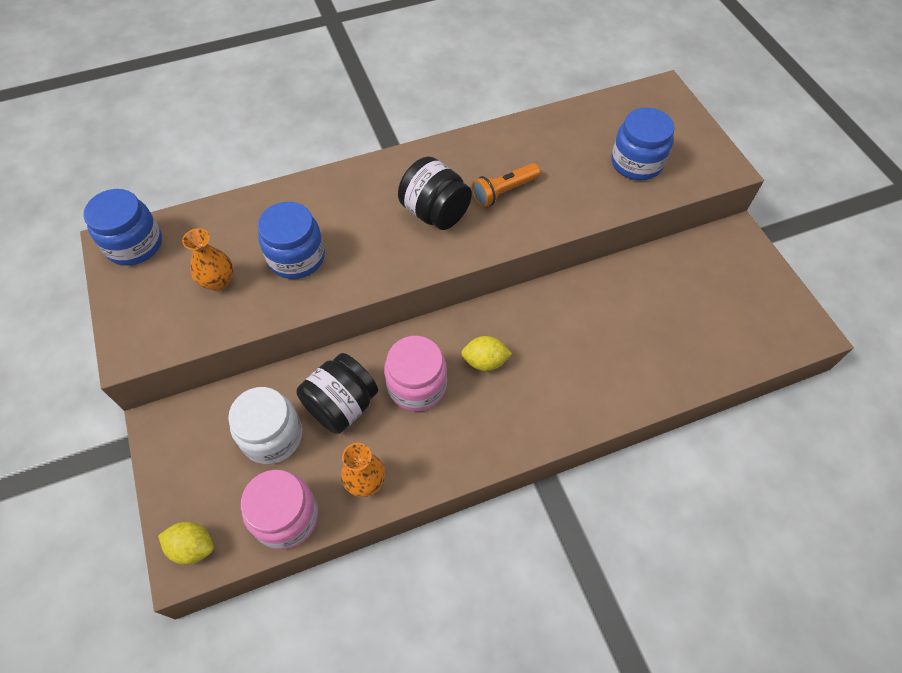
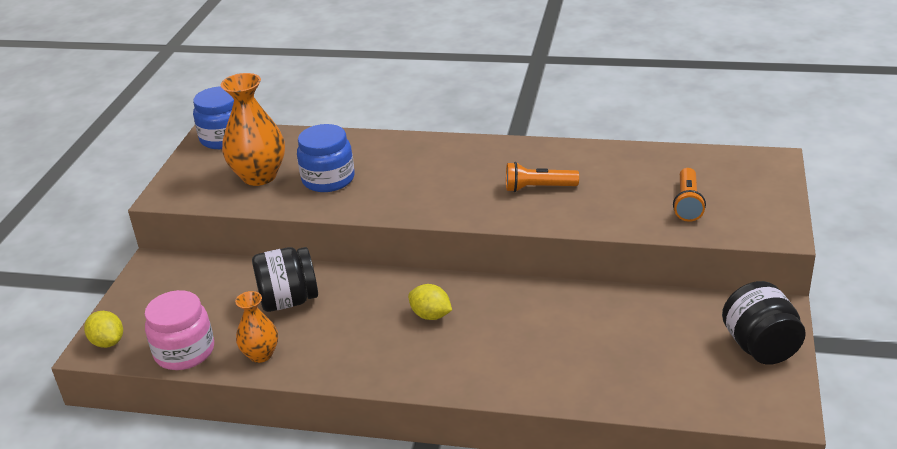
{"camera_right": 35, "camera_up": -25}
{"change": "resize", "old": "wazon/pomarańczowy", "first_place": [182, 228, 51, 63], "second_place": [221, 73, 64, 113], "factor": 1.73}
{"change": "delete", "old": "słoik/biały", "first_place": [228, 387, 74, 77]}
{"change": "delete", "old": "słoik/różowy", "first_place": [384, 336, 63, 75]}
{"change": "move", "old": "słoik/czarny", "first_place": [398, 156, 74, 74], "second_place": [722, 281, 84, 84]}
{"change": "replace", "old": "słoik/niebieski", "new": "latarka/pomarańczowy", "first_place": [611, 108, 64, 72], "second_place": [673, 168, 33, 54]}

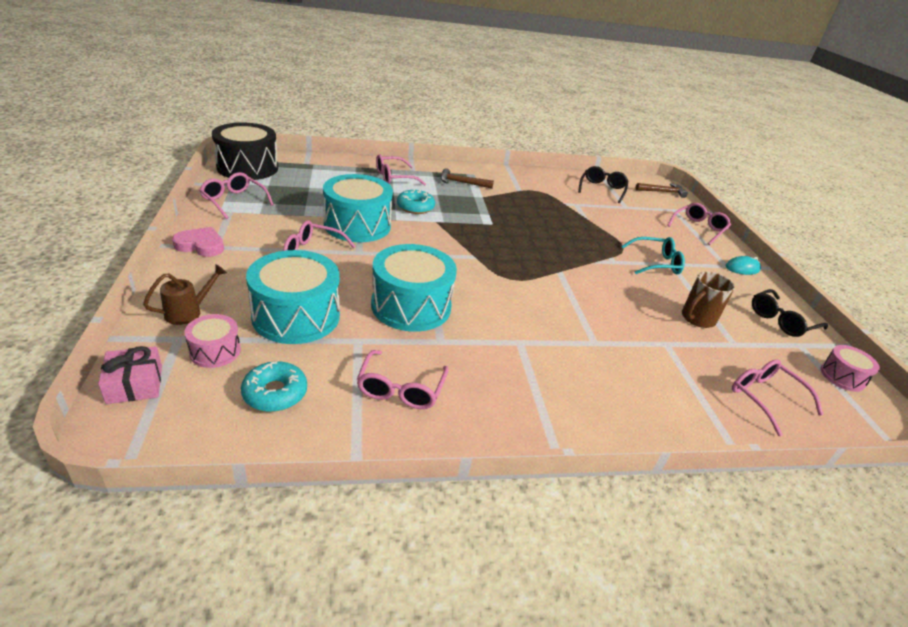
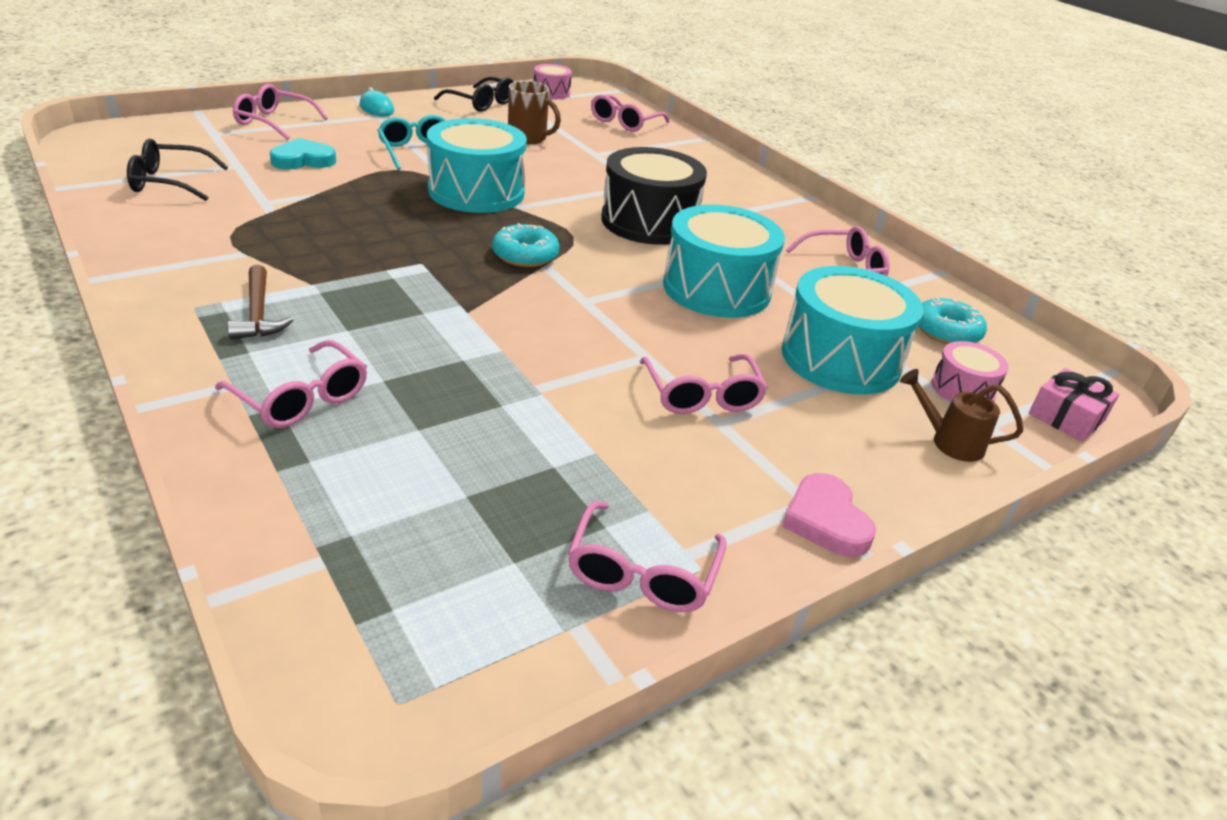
{"camera_right": -115, "camera_up": 0}
{"change": "move", "old": "bęben/czarny", "first_place": [212, 123, 66, 57], "second_place": [601, 147, 106, 98]}
{"change": "move", "old": "bęben/turkusowy", "first_place": [323, 174, 70, 68], "second_place": [427, 118, 100, 95]}
{"change": "move", "old": "donut/turkusowy", "first_place": [397, 189, 38, 25], "second_place": [492, 223, 68, 44]}
{"change": "delete", "old": "młotek/brązowy", "first_place": [636, 183, 52, 15]}
{"change": "insert", "new": "serce/turkusowy", "second_place": [270, 138, 66, 32]}

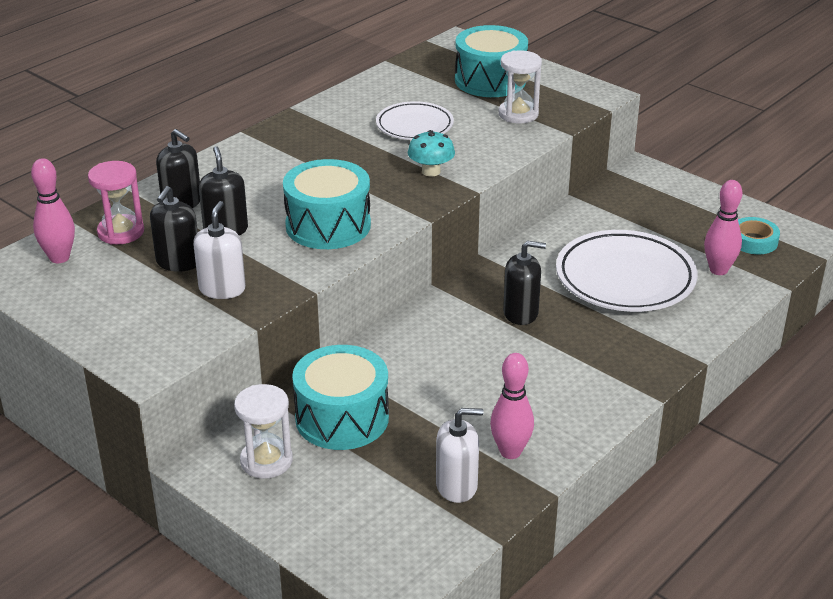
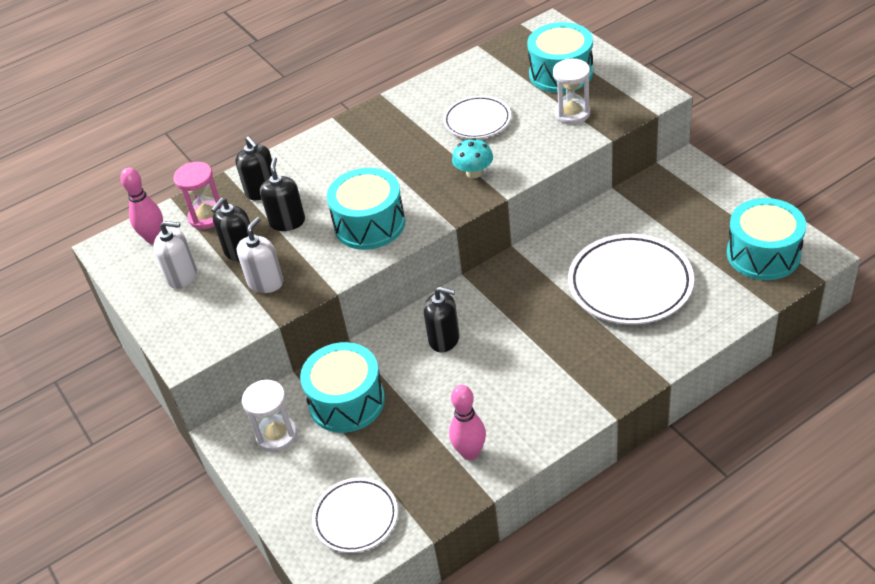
{"camera_right": 20, "camera_up": 10}
{"change": "move", "old": "dozownik mydła/biały", "first_place": [436, 408, 48, 95], "second_place": [153, 221, 44, 68]}
{"change": "move", "old": "dozownik mydła/czarny", "first_place": [503, 241, 43, 84], "second_place": [424, 287, 36, 65]}
{"change": "delete", "old": "kręgiel/różowy", "first_place": [704, 180, 38, 95]}
{"change": "replace", "old": "taśma klejąca/turkusowy", "new": "bęben/turkusowy", "first_place": [738, 217, 42, 37], "second_place": [727, 198, 79, 82]}
{"change": "insert", "new": "talerz/biały", "second_place": [312, 478, 86, 75]}

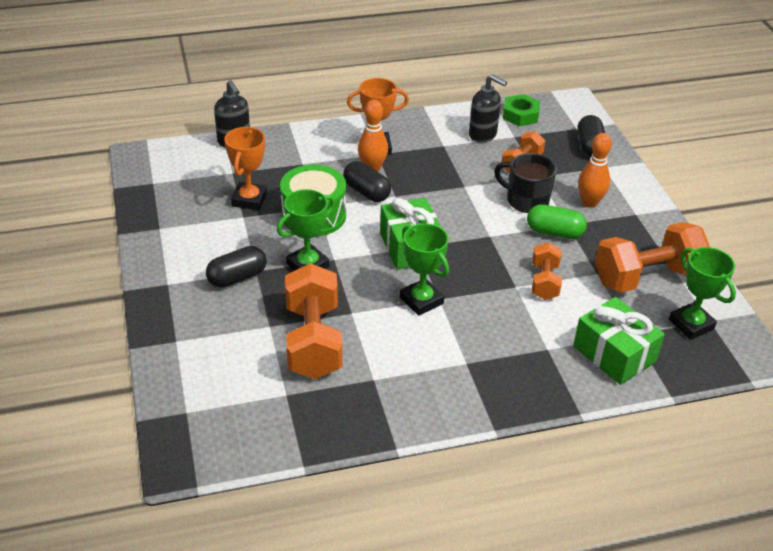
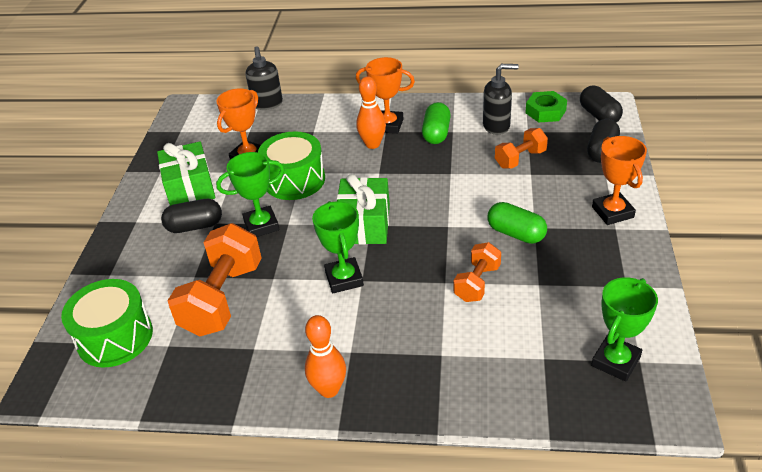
{"camera_right": 25, "camera_up": 0}
{"change": "move", "old": "kapsułka/czarny", "first_place": [343, 161, 48, 41], "second_place": [580, 86, 43, 37]}
{"change": "rotate", "old": "dozownik mydła/czarny", "first_place": [469, 74, 38, 69], "second_place": [483, 64, 36, 71], "degrees": -60}
{"change": "delete", "old": "kubek/czarny", "first_place": [494, 153, 63, 60]}
{"change": "move", "old": "prezent/zielony", "first_place": [573, 297, 92, 88], "second_place": [157, 142, 58, 64]}
{"change": "move", "old": "kręgiel/pomarańczowy", "first_place": [578, 133, 34, 74], "second_place": [305, 315, 41, 83]}
{"change": "delete", "old": "hantel/pomarańczowy", "first_place": [595, 222, 115, 71]}
{"change": "rotate", "old": "puchar/zielony", "first_place": [669, 247, 67, 93], "second_place": [591, 277, 67, 105], "degrees": 45}
{"change": "insert", "new": "bęben/zielony", "second_place": [61, 279, 92, 89]}
{"change": "insert", "new": "kapsułka/zielony", "second_place": [422, 102, 29, 42]}
{"change": "insert", "new": "puchar/pomarańczowy", "second_place": [592, 136, 55, 89]}

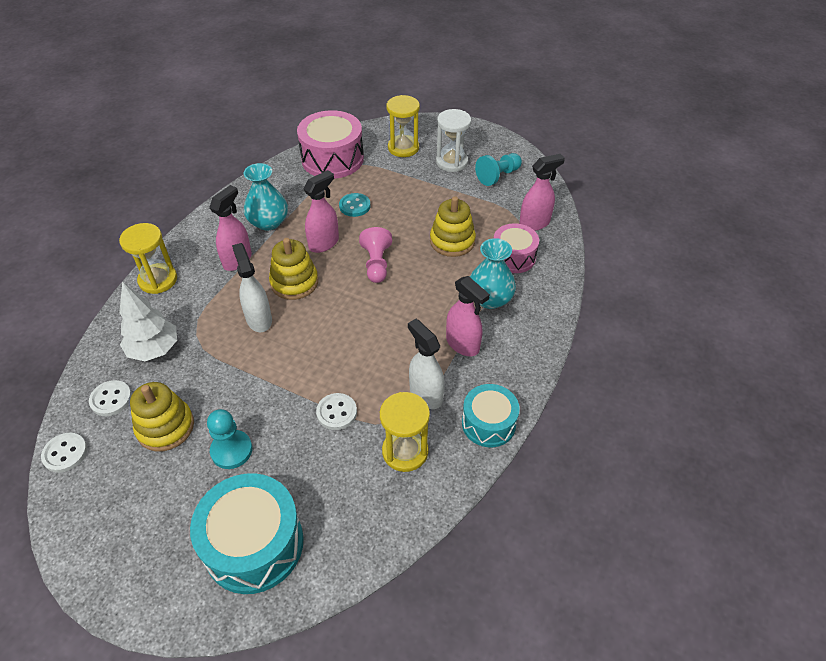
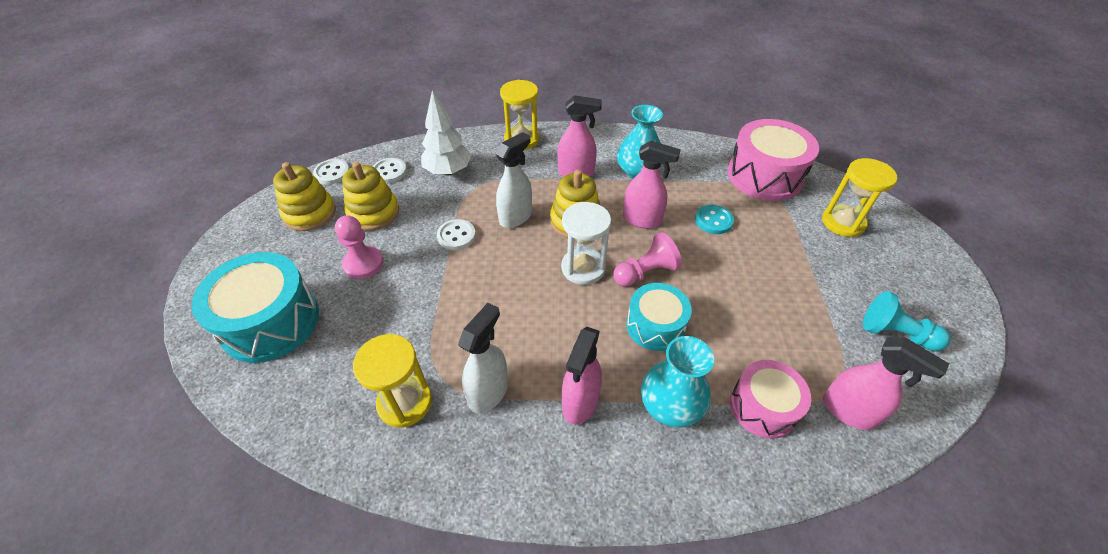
{"camera_right": 65, "camera_up": 0}
{"change": "recolor", "old": "pionek/turkusowy", "new": "pionek/różowy", "first_place": [207, 409, 45, 60], "second_place": [335, 215, 48, 64]}
{"change": "move", "old": "guzik/biały", "first_place": [316, 393, 41, 37], "second_place": [437, 219, 39, 31]}
{"change": "move", "old": "zabawka nakładanka/żółty", "first_place": [430, 196, 46, 61], "second_place": [273, 162, 63, 69]}
{"change": "move", "old": "klepsydra/biały", "first_place": [436, 109, 35, 63], "second_place": [561, 202, 50, 83]}
{"change": "move", "old": "bęben/turkusowy", "first_place": [462, 384, 58, 63], "second_place": [626, 283, 66, 68]}

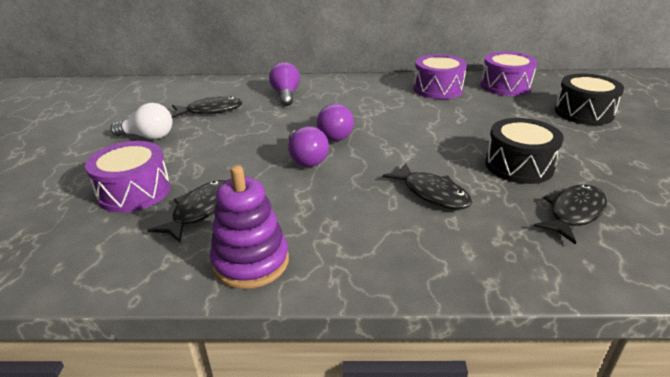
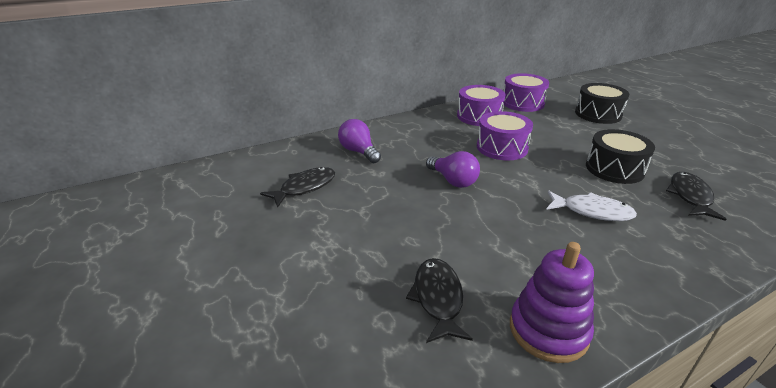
{"camera_right": -30, "camera_up": 0}
{"change": "move", "old": "bęben/fioletowy", "first_place": [85, 141, 86, 72], "second_place": [477, 111, 56, 49]}
{"change": "delete", "old": "żarówka/biały", "first_place": [111, 103, 61, 36]}
{"change": "delete", "old": "żarówka/fioletowy", "first_place": [288, 126, 41, 41]}
{"change": "recolor", "old": "ryba/czarny", "new": "ryba/biały", "first_place": [382, 163, 90, 47], "second_place": [546, 191, 91, 30]}

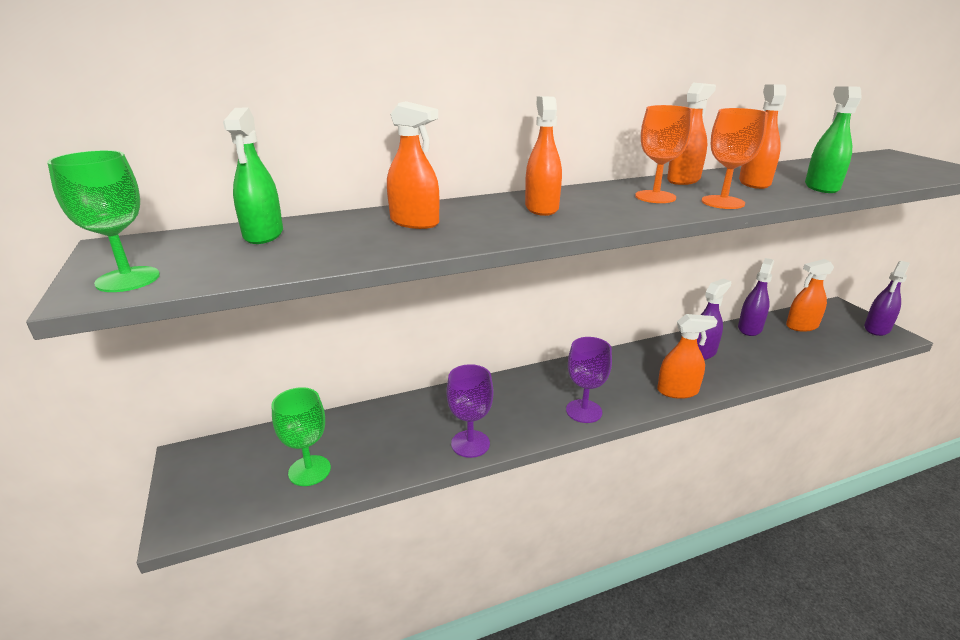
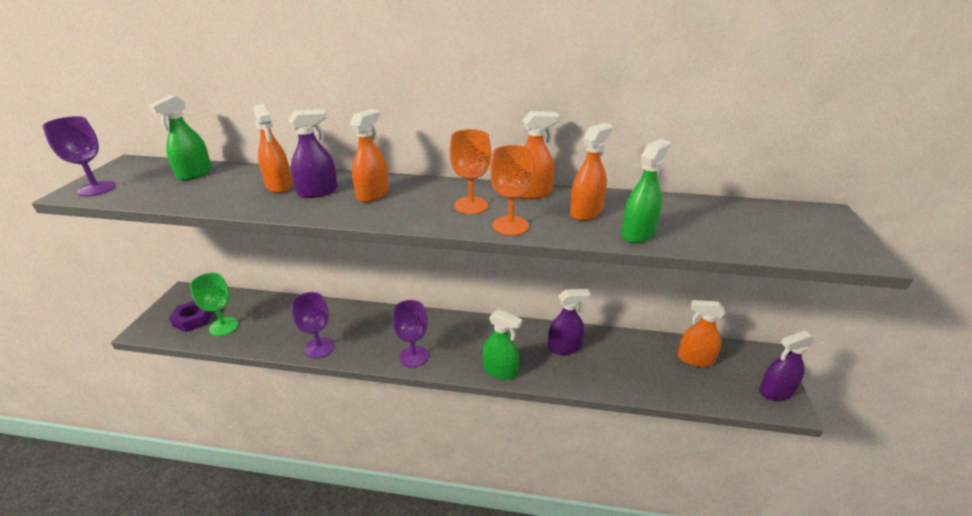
{"camera_right": 30, "camera_up": 5}
{"change": "recolor", "old": "kielich/zielony", "new": "kielich/fioletowy", "first_place": [47, 150, 113, 142], "second_place": [42, 116, 73, 80]}
{"change": "recolor", "old": "spryskiwacz/pomarańczowy", "new": "spryskiwacz/zielony", "first_place": [657, 314, 60, 85], "second_place": [483, 309, 39, 71]}
{"change": "move", "old": "spryskiwacz/fioletowy", "first_place": [738, 258, 36, 78], "second_place": [288, 109, 50, 89]}
{"change": "insert", "new": "nakrętka/fioletowy", "second_place": [169, 301, 44, 31]}

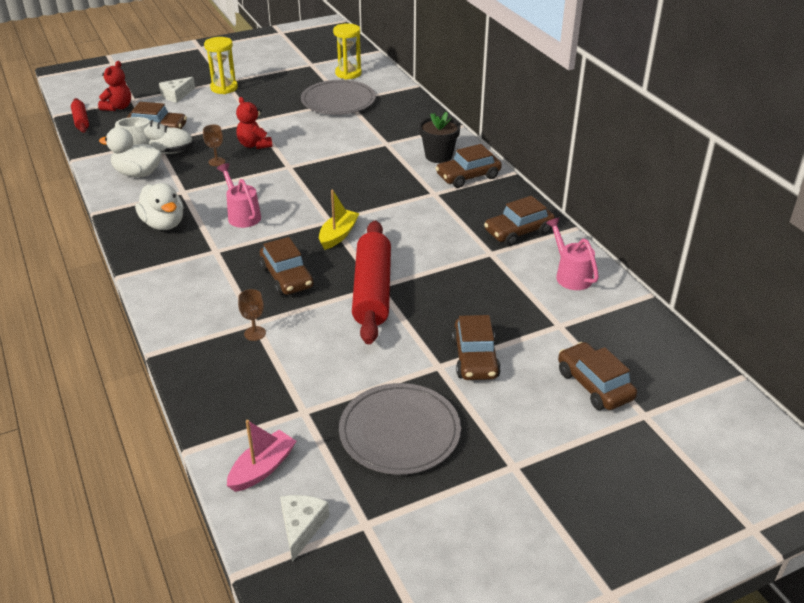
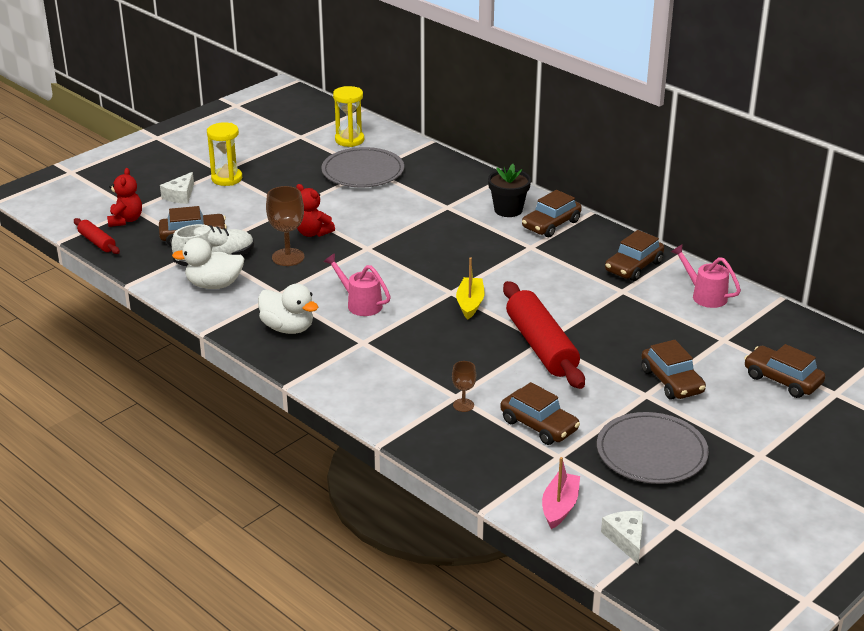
{"camera_right": -20, "camera_up": -5}
{"change": "resize", "old": "kielich/brązowy", "first_place": [203, 125, 22, 41], "second_place": [266, 186, 39, 80], "factor": 1.78}
{"change": "move", "old": "samochód/brązowy", "first_place": [259, 237, 55, 58], "second_place": [500, 382, 80, 63]}

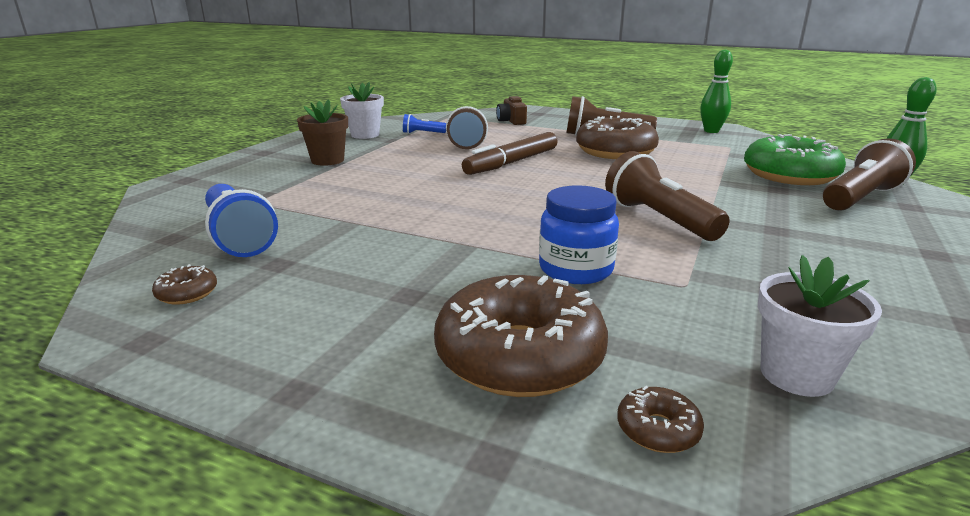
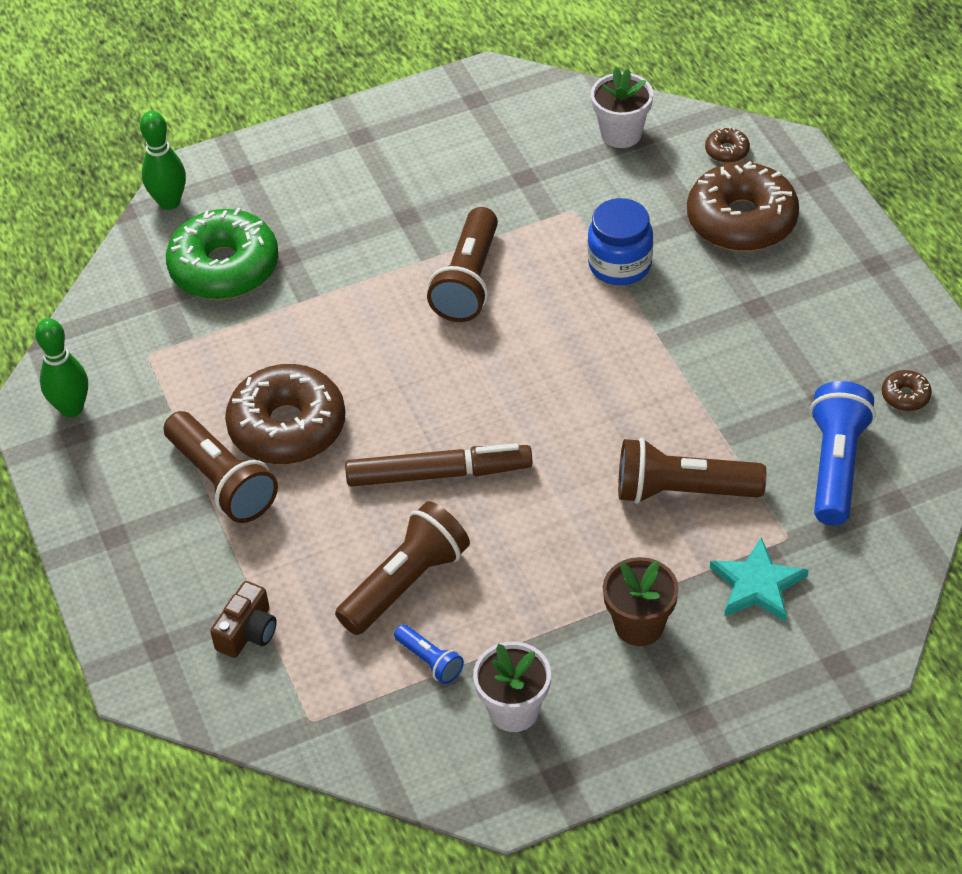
{"camera_right": -135, "camera_up": 25}
{"change": "move", "old": "latarka/brązowy", "first_place": [823, 138, 93, 73], "second_place": [618, 438, 148, 66]}
{"change": "insert", "new": "gwiazda/turkusowy", "second_place": [710, 537, 98, 85]}

